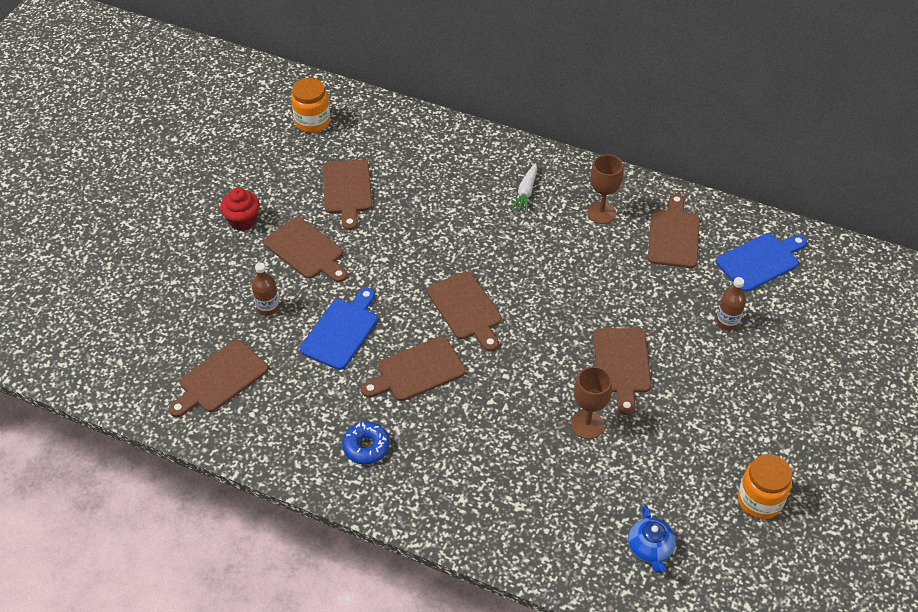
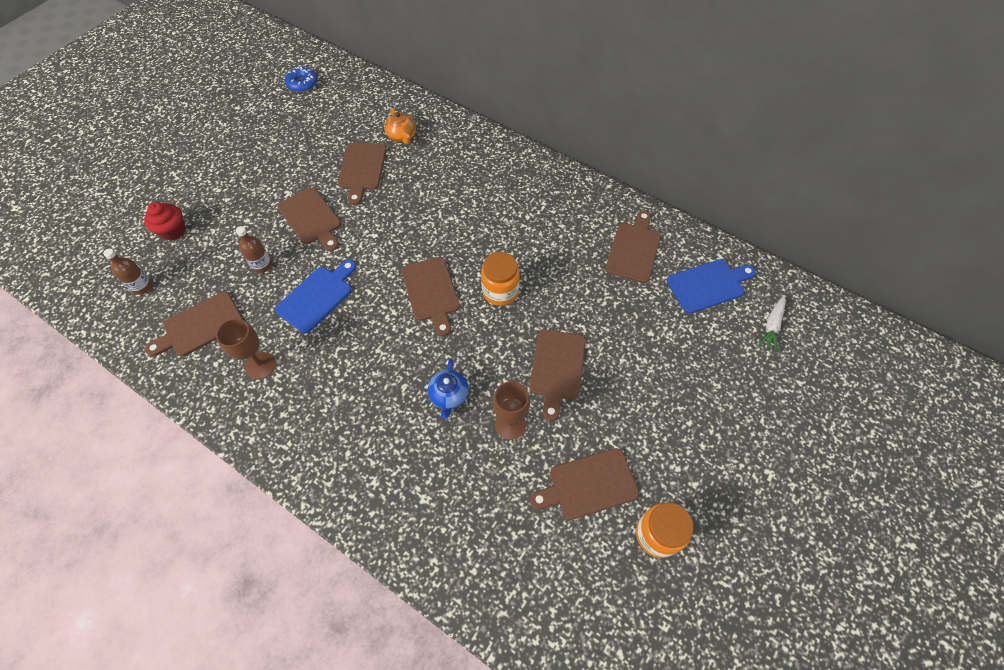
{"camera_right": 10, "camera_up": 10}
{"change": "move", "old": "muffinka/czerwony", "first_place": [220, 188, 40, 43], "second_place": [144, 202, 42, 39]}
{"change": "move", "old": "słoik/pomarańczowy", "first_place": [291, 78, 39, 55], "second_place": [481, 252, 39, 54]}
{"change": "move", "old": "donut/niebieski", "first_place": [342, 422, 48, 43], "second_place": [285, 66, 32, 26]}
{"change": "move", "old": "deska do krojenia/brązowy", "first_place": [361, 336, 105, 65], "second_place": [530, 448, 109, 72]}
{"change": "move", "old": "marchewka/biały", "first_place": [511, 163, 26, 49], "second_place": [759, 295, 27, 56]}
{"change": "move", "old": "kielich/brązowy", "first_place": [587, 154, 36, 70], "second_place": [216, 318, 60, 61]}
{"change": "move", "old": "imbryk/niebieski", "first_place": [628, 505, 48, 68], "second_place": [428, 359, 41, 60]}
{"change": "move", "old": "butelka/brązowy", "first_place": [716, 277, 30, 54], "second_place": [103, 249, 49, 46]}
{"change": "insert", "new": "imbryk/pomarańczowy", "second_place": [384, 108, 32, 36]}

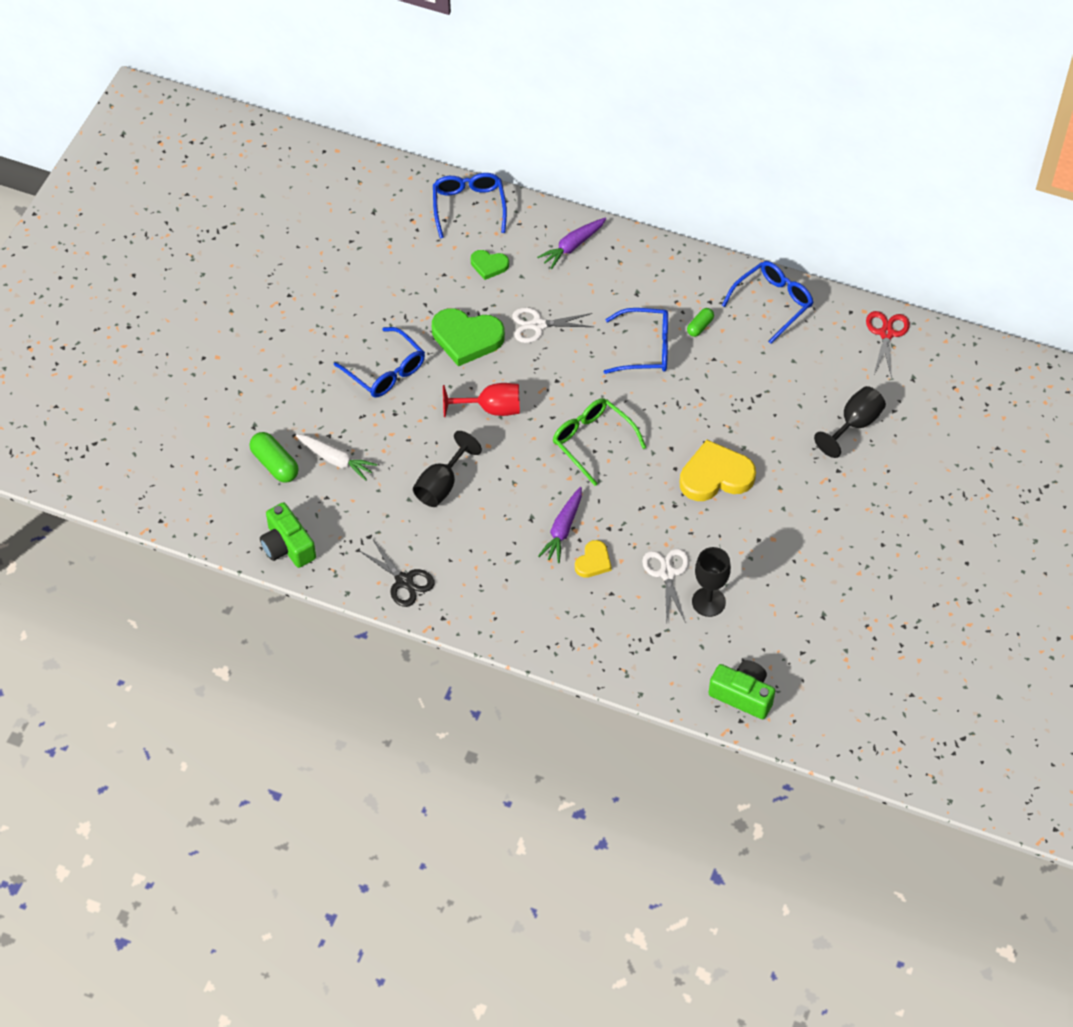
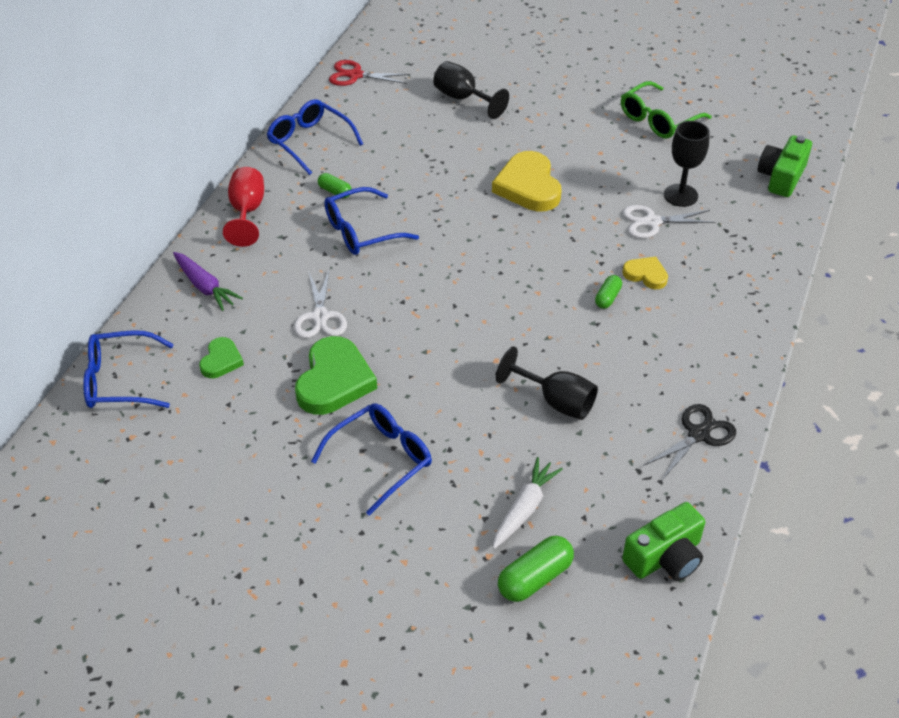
{"camera_right": -90, "camera_up": -10}
{"change": "move", "old": "kielich/czerwony", "first_place": [443, 383, 77, 34], "second_place": [223, 167, 41, 80]}
{"change": "replace", "old": "marchewka/fioletowy", "new": "kapsułka/zielony", "first_place": [538, 487, 44, 76], "second_place": [595, 275, 27, 34]}
{"change": "move", "old": "okulary/zielony", "first_place": [553, 398, 93, 88], "second_place": [621, 81, 91, 58]}
{"change": "rotate", "old": "okulary/niebieski", "first_place": [604, 308, 64, 66], "second_place": [324, 187, 95, 68], "degrees": -120}

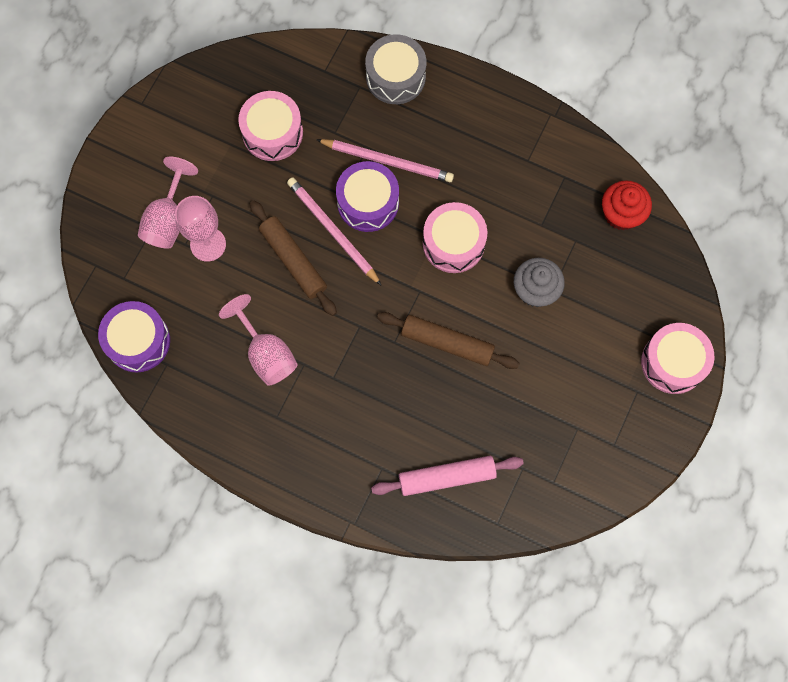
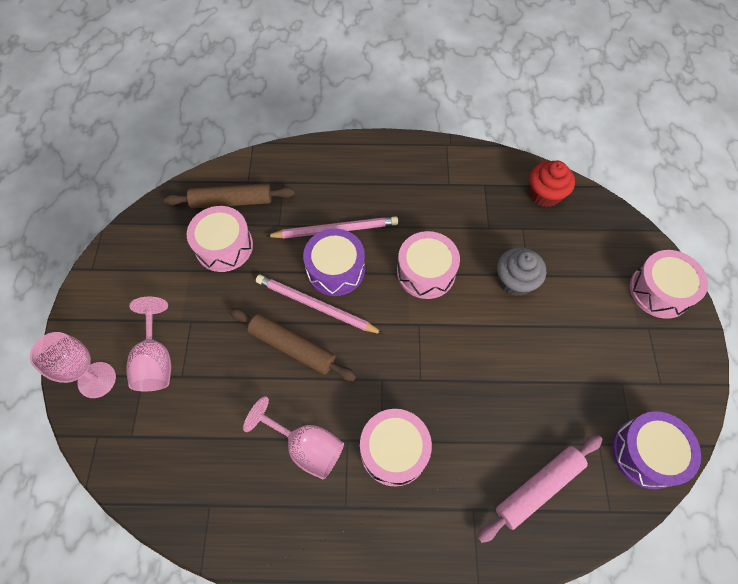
{"camera_right": -25, "camera_up": -10}
{"change": "move", "old": "bęben/fioletowy", "first_place": [98, 301, 72, 72], "second_place": [612, 411, 89, 78]}
{"change": "move", "old": "kielich/różowy", "first_place": [175, 196, 51, 66], "second_place": [30, 332, 86, 66]}
{"change": "delete", "old": "bęben/szary", "first_place": [365, 34, 62, 70]}
{"change": "move", "old": "wałek do ciasta/brązowy", "first_place": [377, 312, 143, 57], "second_place": [164, 184, 131, 25]}
{"change": "insert", "new": "bęben/różowy", "second_place": [360, 409, 72, 77]}

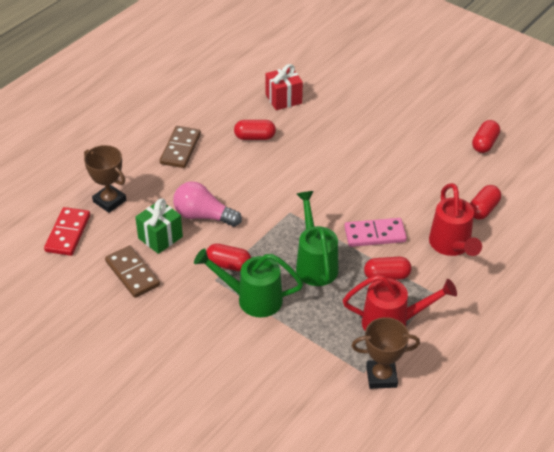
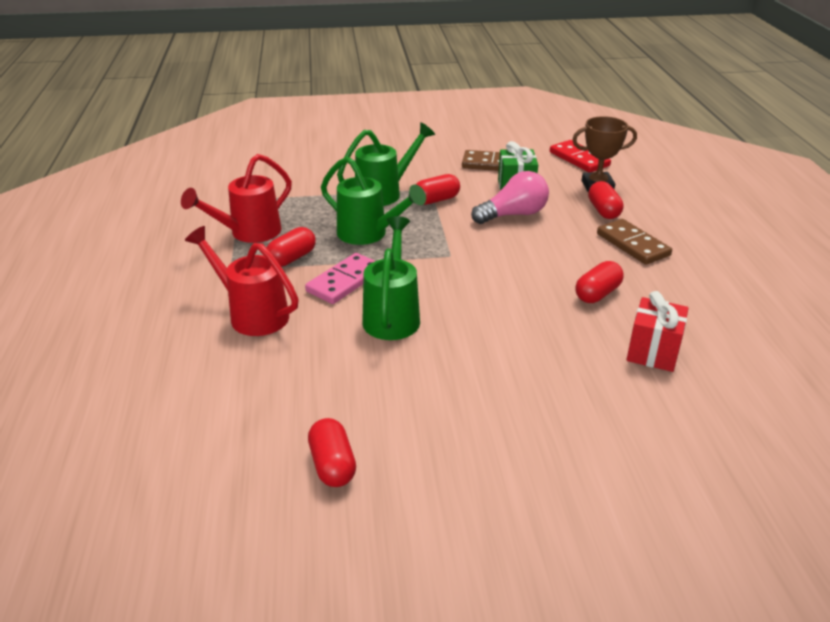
{"camera_right": 135, "camera_up": -10}
{"change": "delete", "old": "puchar/brązowy", "first_place": [352, 317, 68, 72]}
{"change": "move", "old": "kapsułka/czerwony", "first_place": [470, 185, 31, 35], "second_place": [588, 181, 36, 38]}
{"change": "insert", "new": "konewka/zielony", "second_place": [362, 216, 58, 124]}

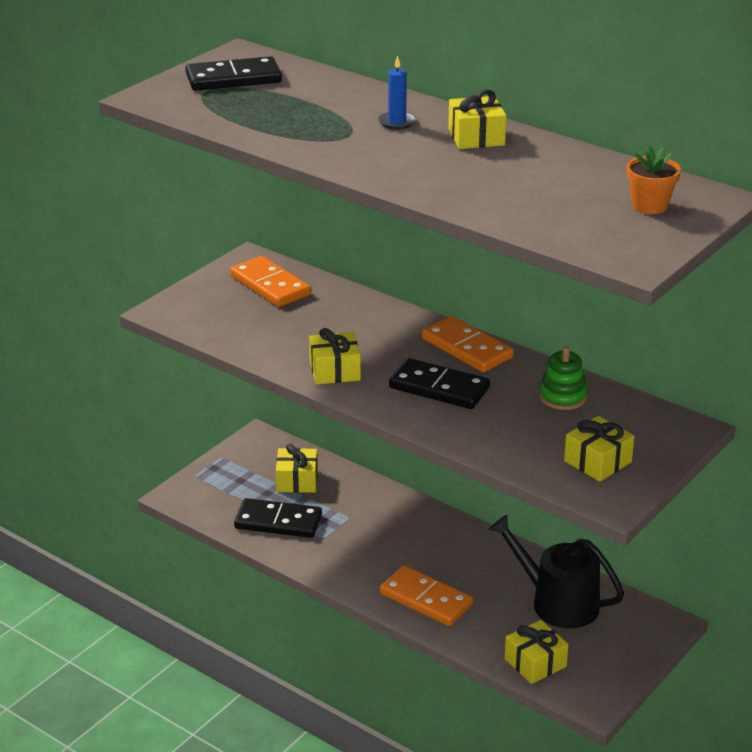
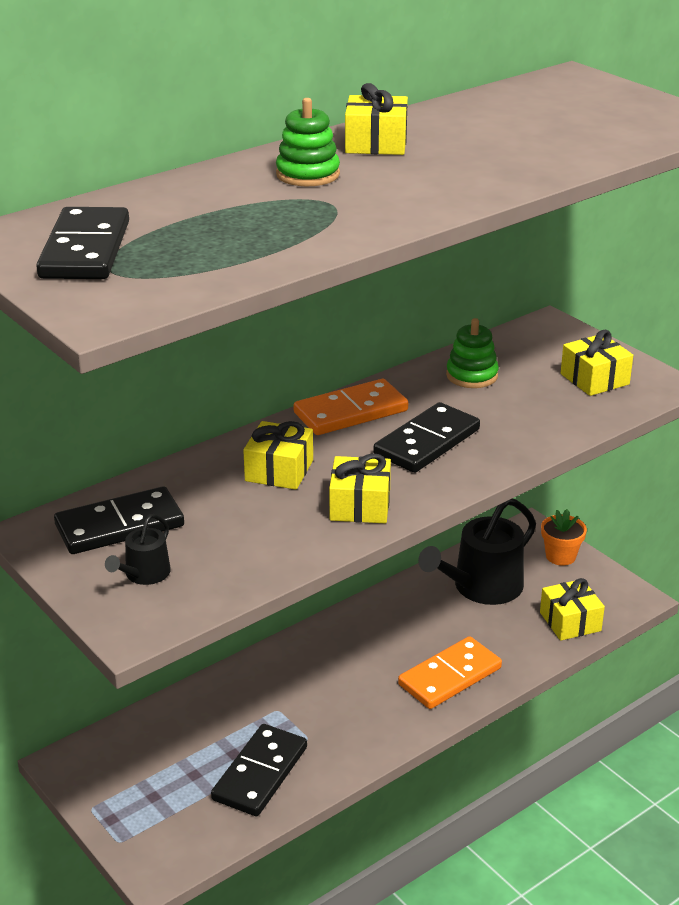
{"camera_right": -75, "camera_up": 0}
{"change": "recolor", "old": "kostka domina/pomarańczowy", "new": "kostka domina/czarny", "first_place": [230, 256, 81, 51], "second_place": [54, 486, 130, 68]}
{"change": "move", "old": "prezent/żółty", "first_place": [276, 444, 42, 49], "second_place": [243, 421, 70, 69]}
{"change": "replace", "old": "świeca/niebieski", "new": "zabawka nakładanka/zielony", "first_place": [378, 56, 38, 74], "second_place": [276, 98, 64, 88]}
{"change": "move", "old": "doniczka/pomarańczowy", "first_place": [627, 146, 54, 68], "second_place": [541, 509, 46, 57]}
{"change": "insert", "new": "konewka/czarny", "second_place": [105, 514, 66, 71]}

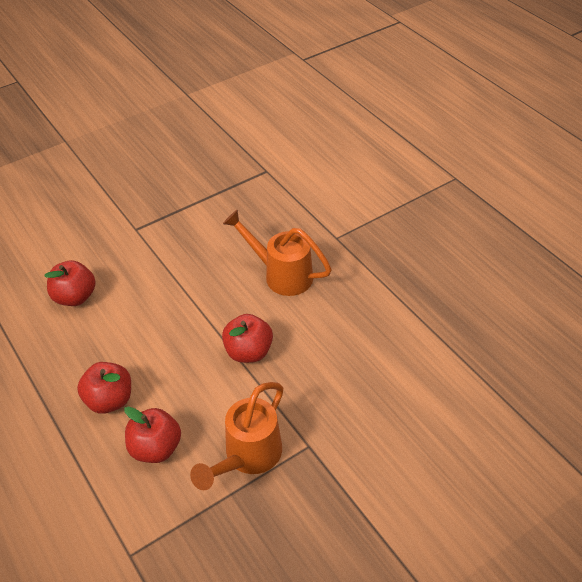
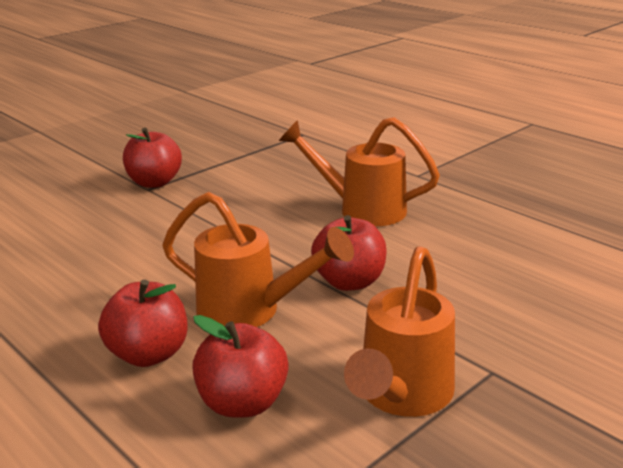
{"camera_right": -10, "camera_up": -20}
{"change": "move", "old": "jabłko/czerwony", "first_place": [45, 260, 51, 46], "second_place": [123, 128, 59, 60]}
{"change": "insert", "new": "konewka/pomarańczowy", "second_place": [162, 192, 192, 135]}

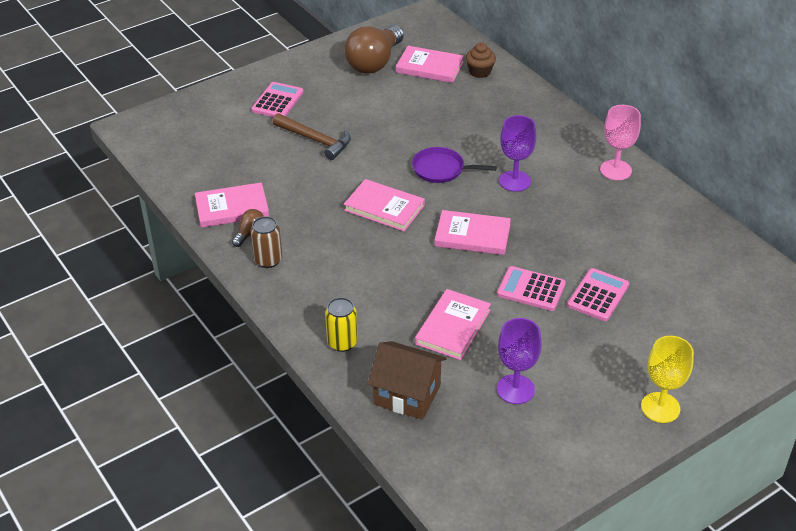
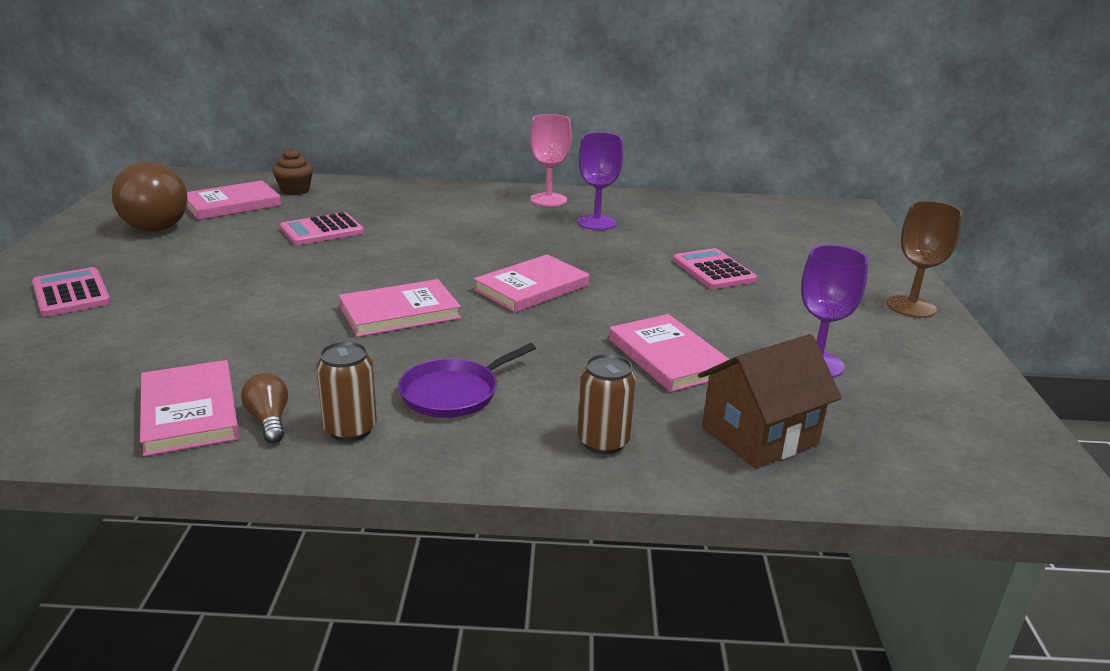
{"camera_right": -55, "camera_up": -15}
{"change": "rotate", "old": "książka/różowy", "first_place": [195, 182, 74, 46], "second_place": [140, 360, 100, 96], "degrees": -45}
{"change": "delete", "old": "młotek/brązowy", "first_place": [273, 113, 78, 47]}
{"change": "recolor", "old": "puszka/żółty", "new": "puszka/brązowy", "first_place": [325, 297, 33, 55], "second_place": [577, 354, 59, 100]}
{"change": "move", "old": "patelnia/fioletowy", "first_place": [412, 147, 85, 36], "second_place": [398, 343, 138, 75]}
{"change": "move", "old": "kalkulator/różowy", "first_place": [497, 266, 69, 45], "second_place": [280, 212, 84, 33]}
{"change": "move", "old": "kielich/fioletowy", "first_place": [499, 115, 38, 77], "second_place": [577, 132, 46, 98]}
{"change": "recolor", "old": "kielich/żółty", "new": "kielich/brązowy", "first_place": [641, 336, 53, 87], "second_place": [887, 201, 76, 117]}

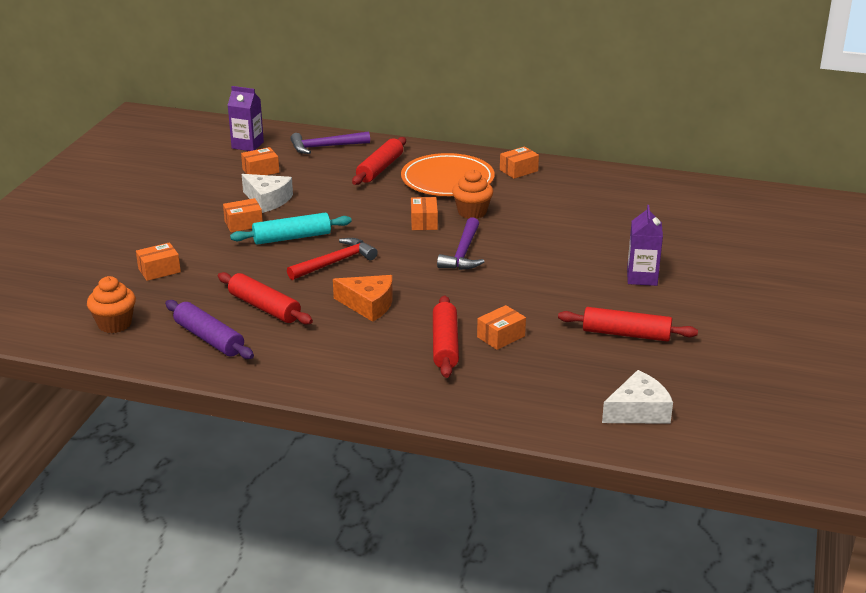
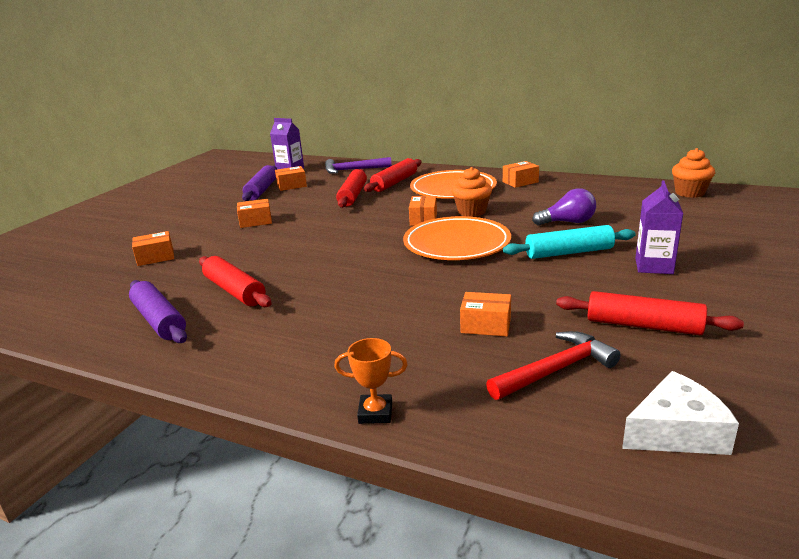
{"camera_right": 10, "camera_up": -5}
{"change": "move", "old": "muffinka/pomarańczowy", "first_place": [87, 276, 49, 57], "second_place": [672, 148, 43, 50]}
{"change": "move", "old": "wałek do ciasta/turkusowy", "first_place": [230, 213, 122, 32], "second_place": [503, 225, 133, 34]}
{"change": "delete", "old": "ser/biały", "first_place": [242, 174, 51, 39]}
{"change": "move", "old": "młotek/czerwony", "first_place": [287, 238, 91, 42], "second_place": [486, 331, 135, 69]}
{"change": "delete", "old": "ser/pomarańczowy", "first_place": [333, 275, 60, 47]}
{"change": "move", "old": "wałek do ciasta/czerwony", "first_place": [433, 295, 26, 83], "second_place": [336, 169, 31, 39]}
{"change": "replace", "old": "młotek/fioletowy", "new": "talerz/pomarańczowy", "first_place": [437, 217, 48, 53], "second_place": [403, 216, 108, 44]}
{"change": "rotate", "old": "pudełko/pomarańczowy", "first_place": [477, 305, 49, 45], "second_place": [460, 292, 51, 44], "degrees": 45}
{"change": "insert", "new": "wałek do ciasta/fioletowy", "second_place": [242, 165, 35, 36]}
{"change": "insert", "new": "puchar/pomarańczowy", "second_place": [334, 338, 74, 86]}
{"change": "insert", "new": "żarówka/fioletowy", "second_place": [532, 188, 64, 38]}

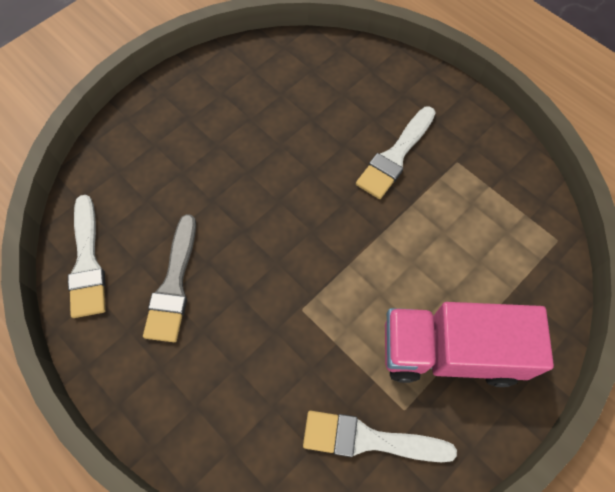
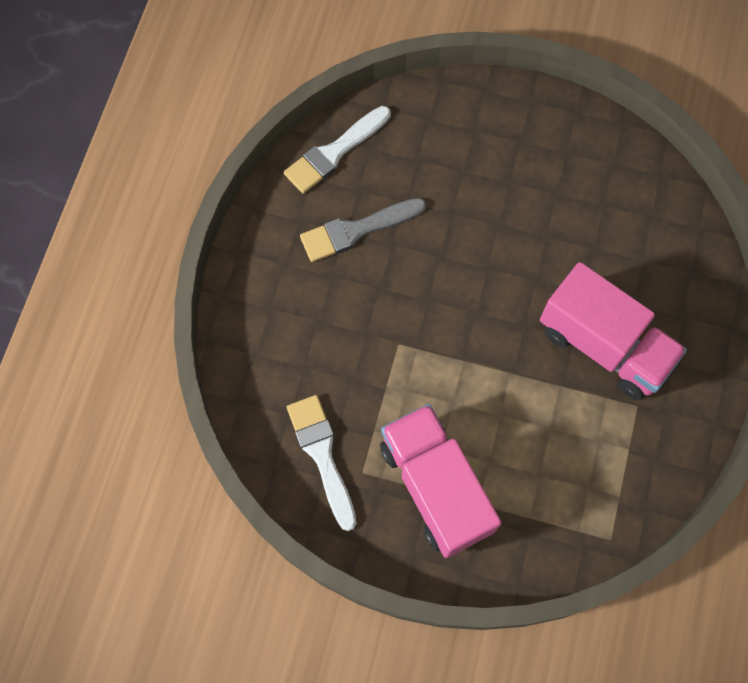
{"camera_right": 60, "camera_up": 5}
{"change": "replace", "old": "pędzel/biały", "new": "ciężarówka/różowy", "first_place": [356, 106, 80, 93], "second_place": [540, 262, 147, 138]}

